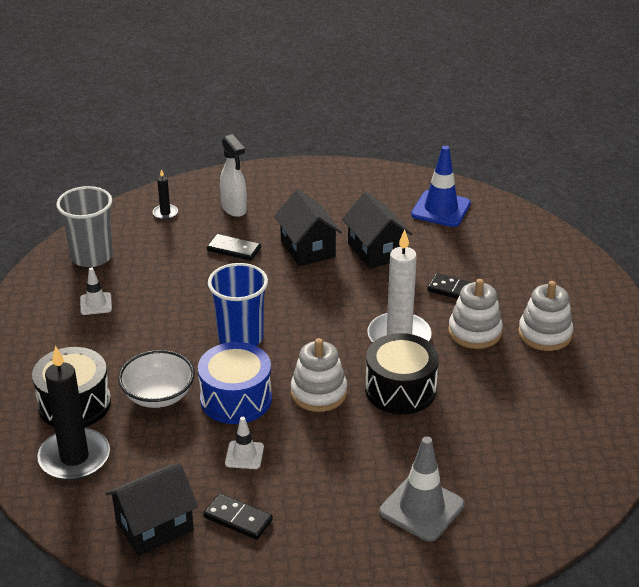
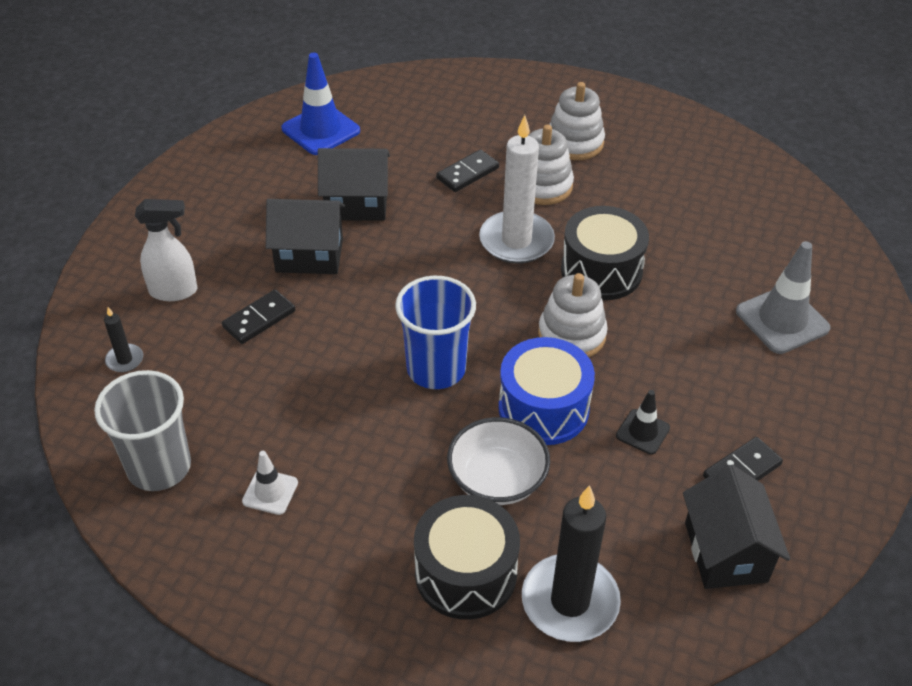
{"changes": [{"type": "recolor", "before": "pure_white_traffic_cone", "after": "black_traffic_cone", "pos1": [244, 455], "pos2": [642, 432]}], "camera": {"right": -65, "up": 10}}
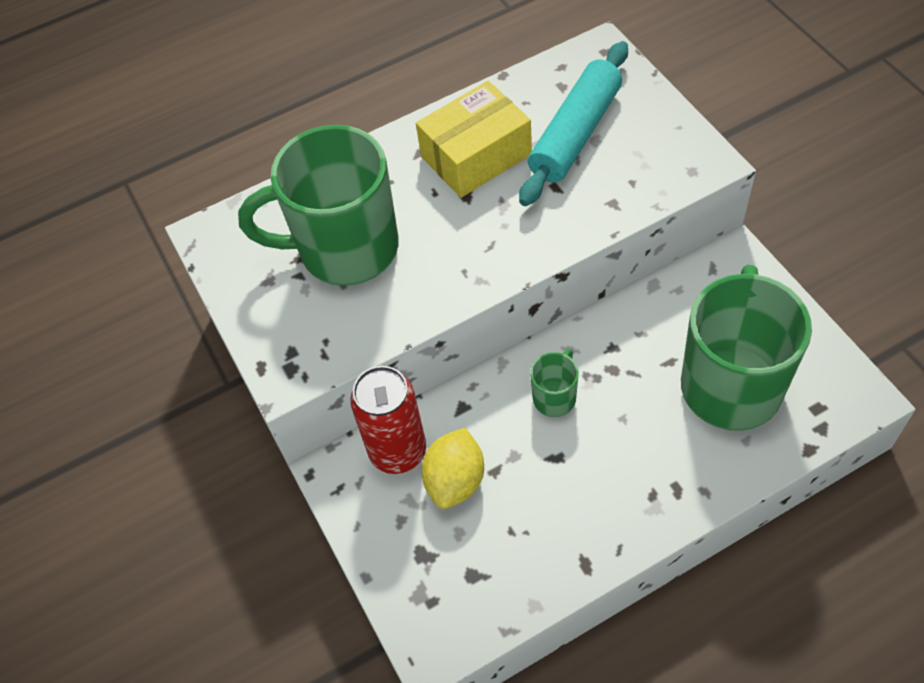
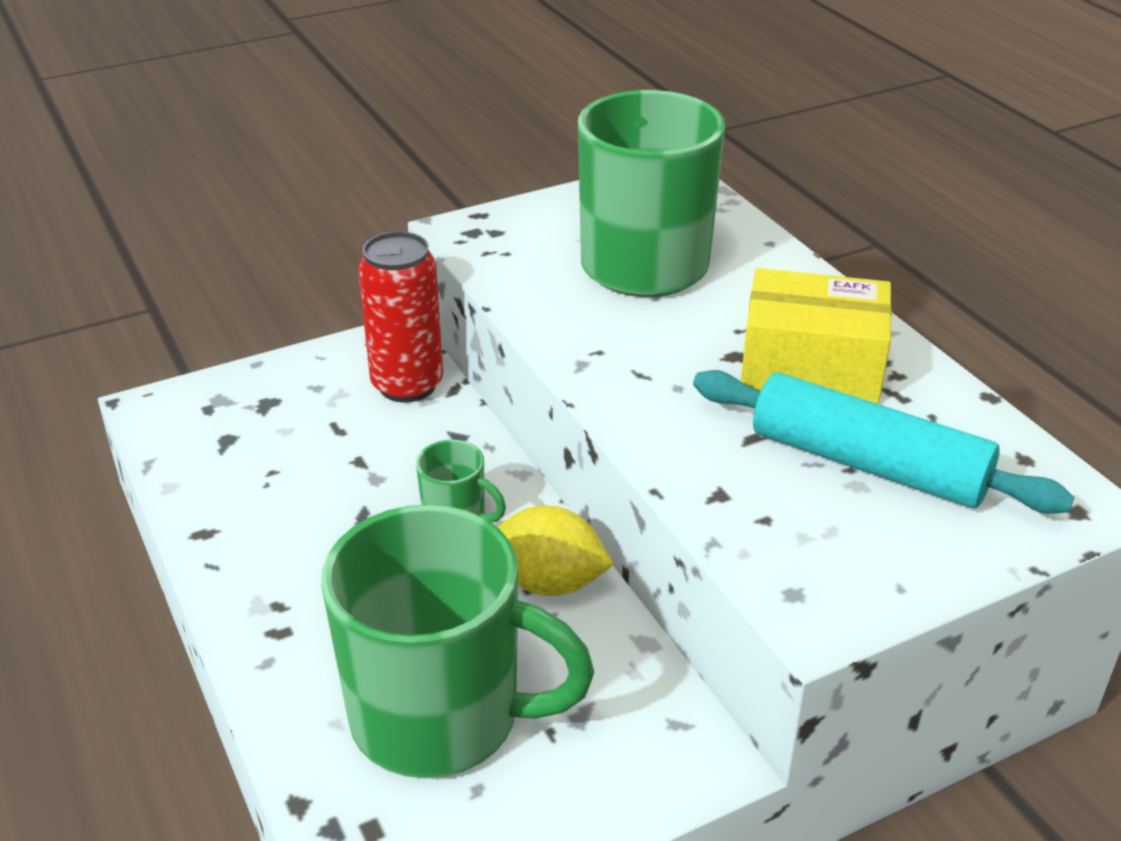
{"changes": [{"type": "move", "before": "golden_toy_lemon", "pos1": [455, 480], "pos2": [549, 582]}, {"type": "rotate", "before": "golden_package", "pos1": [476, 156], "pos2": [811, 366], "turn": -45}], "camera": {"right": 85, "up": -20}}
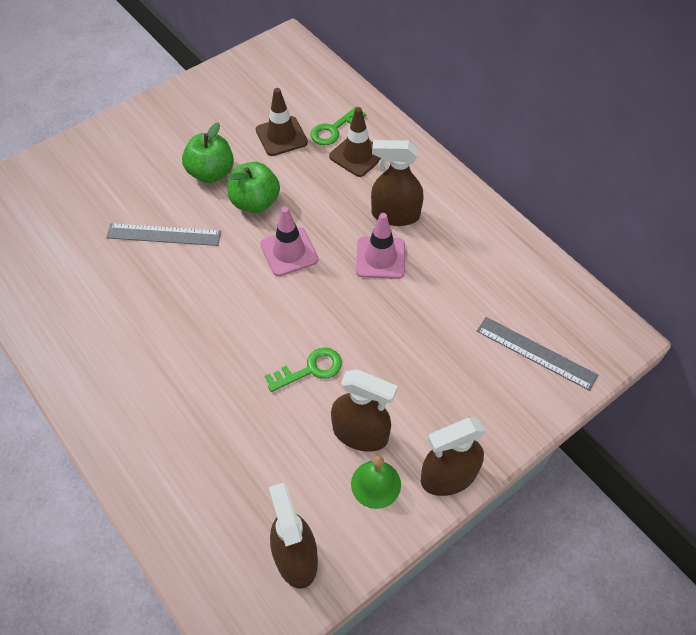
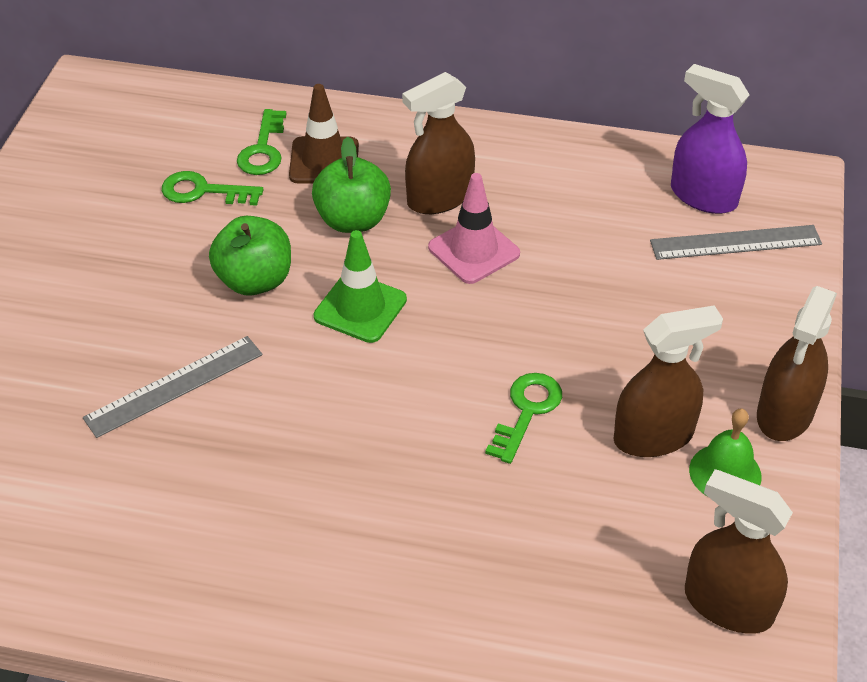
{"changes": [{"type": "replace", "before": "brown_traffic_cone", "after": "green_key", "pos1": [281, 136], "pos2": [204, 191]}, {"type": "move", "before": "green_apple_fruit", "pos1": [211, 173], "pos2": [353, 220]}, {"type": "recolor", "before": "pink_traffic_cone", "after": "green_traffic_cone", "pos1": [289, 252], "pos2": [360, 308]}, {"type": "insert", "after": "royal_purple_spray_bottle", "pos2": [703, 196]}], "camera": {"right": -40, "up": -10}}
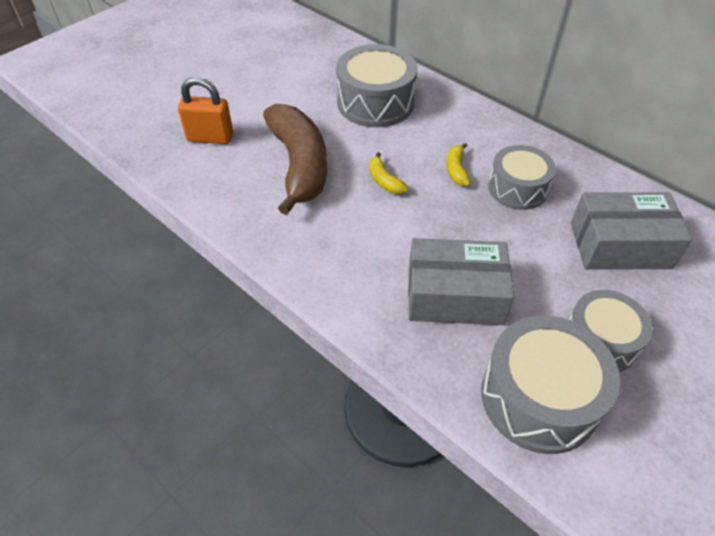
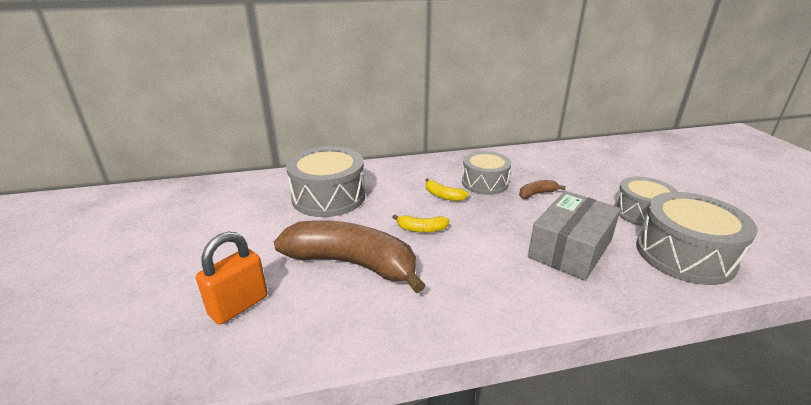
{"changes": [{"type": "insert", "after": "brown_toy_banana", "pos2": [537, 194]}, {"type": "delete", "before": "gray_package", "pos1": [620, 245]}], "camera": {"right": -55, "up": -20}}
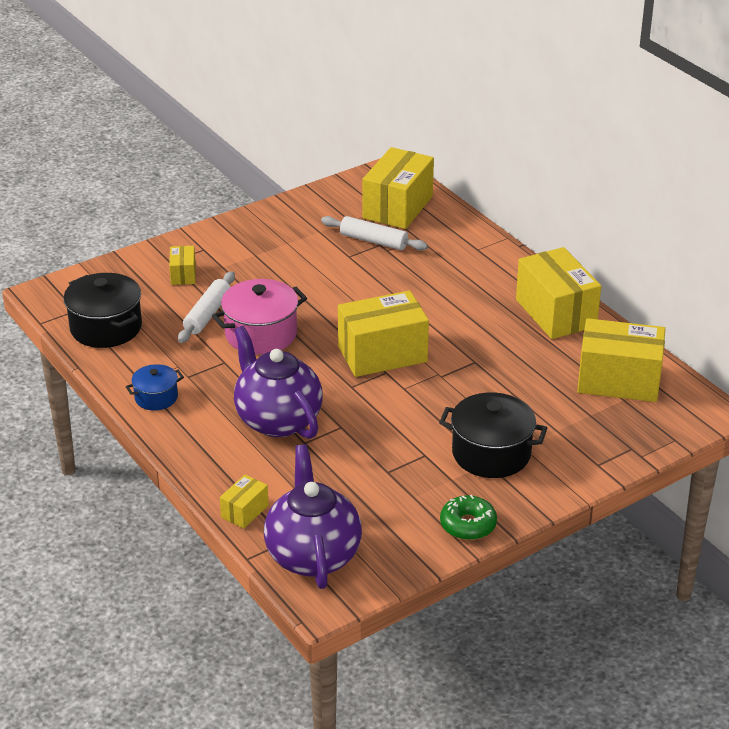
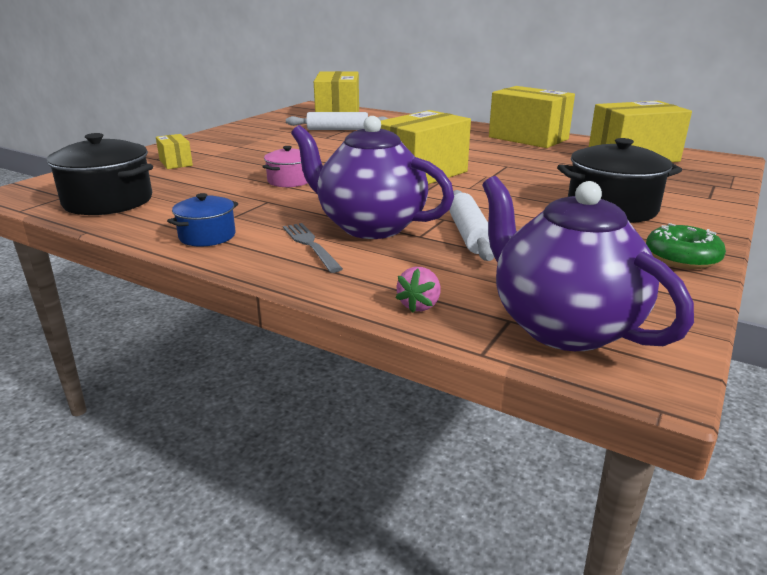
{"changes": [{"type": "resize", "before": "pink_stockpot", "pos1": [261, 334], "pos2": [289, 181], "scale": 0.57}, {"type": "insert", "after": "gray_fork", "pos2": [310, 245]}, {"type": "replace", "before": "golden_package", "after": "pink_berry", "pos1": [244, 511], "pos2": [419, 305]}, {"type": "move", "before": "pure_white_pastry_roller", "pos1": [207, 314], "pos2": [469, 234]}], "camera": {"right": -25, "up": -10}}
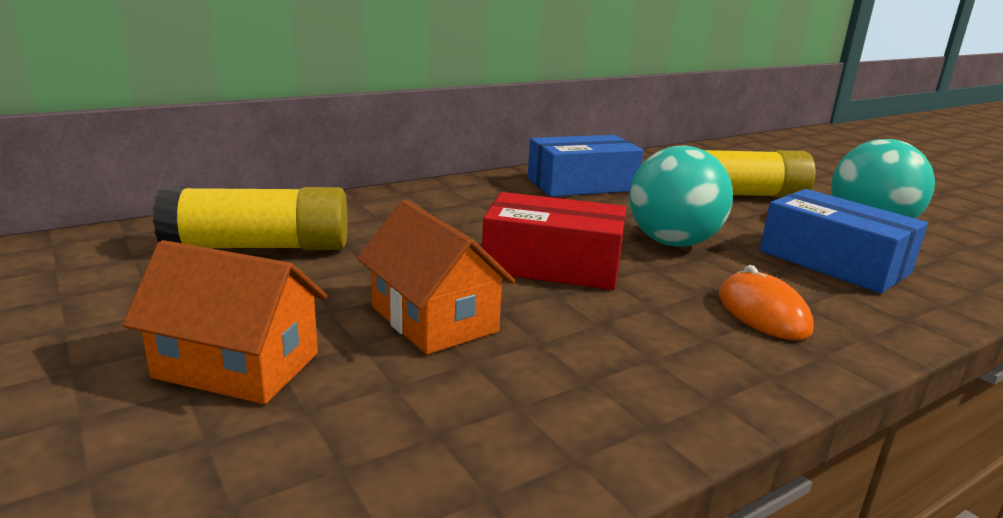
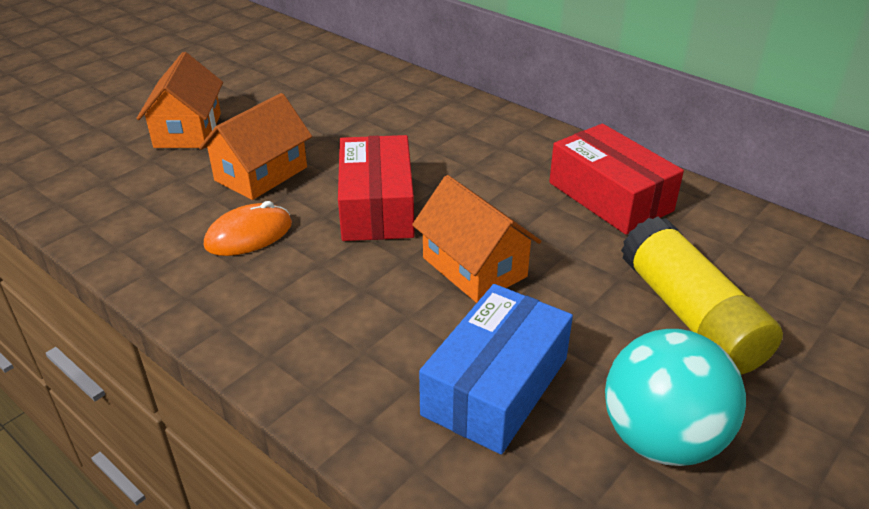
{"changes": [{"type": "move", "before": "bright_orange_PC_mouse", "pos1": [763, 312], "pos2": [249, 235]}, {"type": "replace", "before": "aqua_ball", "after": "bright_orange_house", "pos1": [672, 242], "pos2": [474, 267]}, {"type": "recolor", "before": "blue_package", "after": "red_package", "pos1": [581, 184], "pos2": [610, 197]}, {"type": "delete", "before": "golden_glue", "pos1": [259, 247]}], "camera": {"right": 75, "up": 15}}
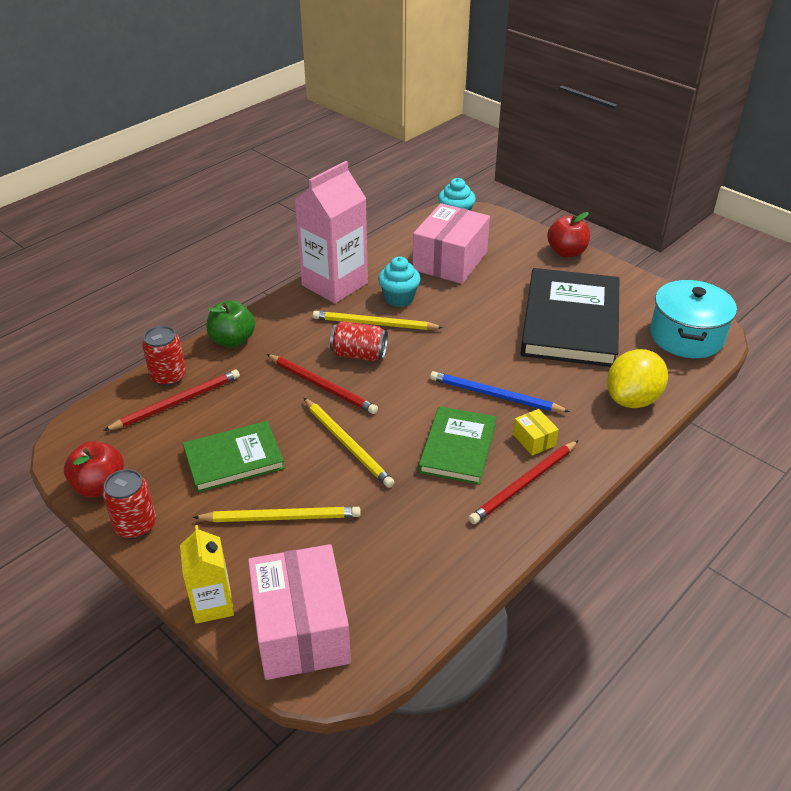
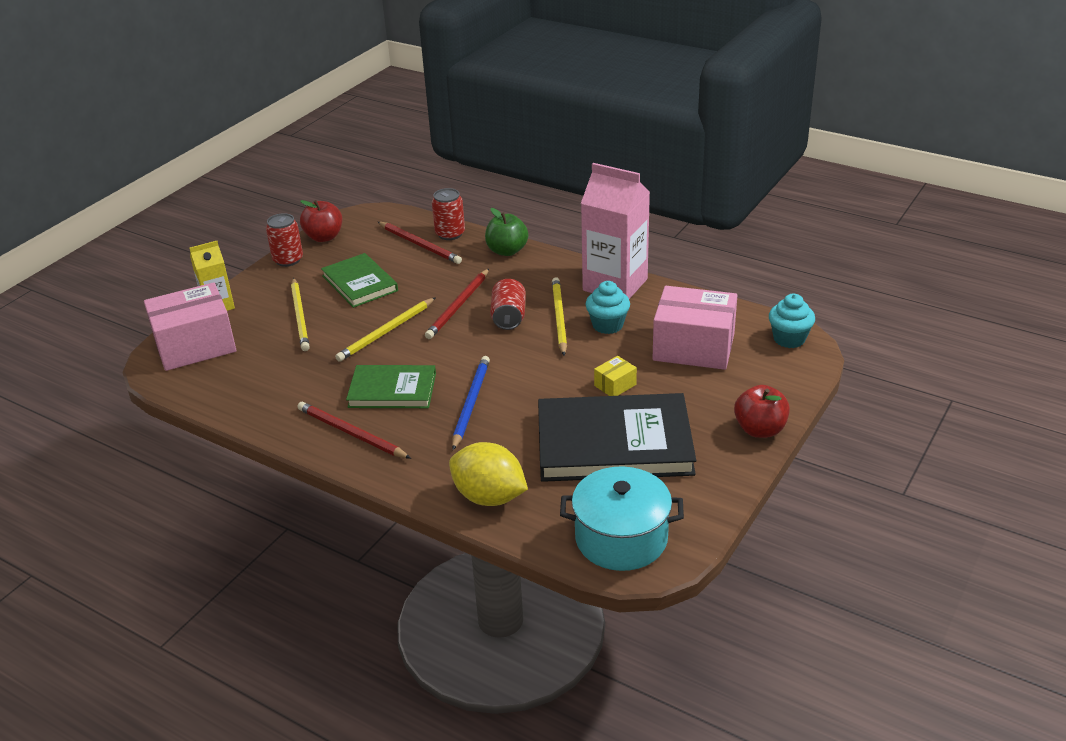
{"changes": [{"type": "move", "before": "golden_package", "pos1": [534, 440], "pos2": [615, 385]}], "camera": {"right": 80, "up": -5}}
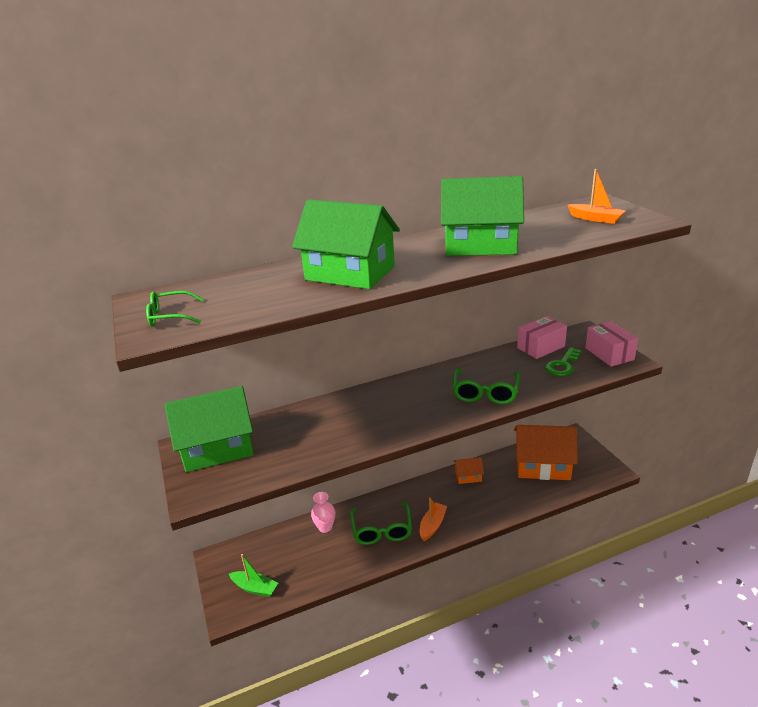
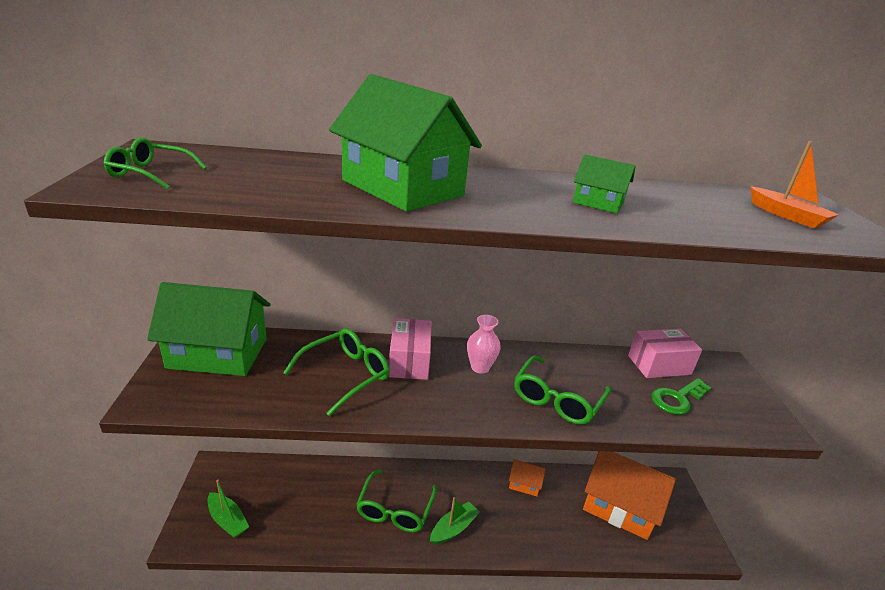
{"changes": [{"type": "insert", "after": "green_glasses", "pos2": [346, 375]}, {"type": "move", "before": "pink_package", "pos1": [609, 354], "pos2": [409, 361]}, {"type": "recolor", "before": "bright_orange_toy_boat", "after": "green_toy_boat", "pos1": [432, 525], "pos2": [453, 528]}, {"type": "move", "before": "pink_flower_vase", "pos1": [325, 527], "pos2": [480, 367]}, {"type": "resize", "before": "green_house", "pos1": [480, 245], "pos2": [598, 203], "scale": 0.46}], "camera": {"right": 15, "up": 0}}
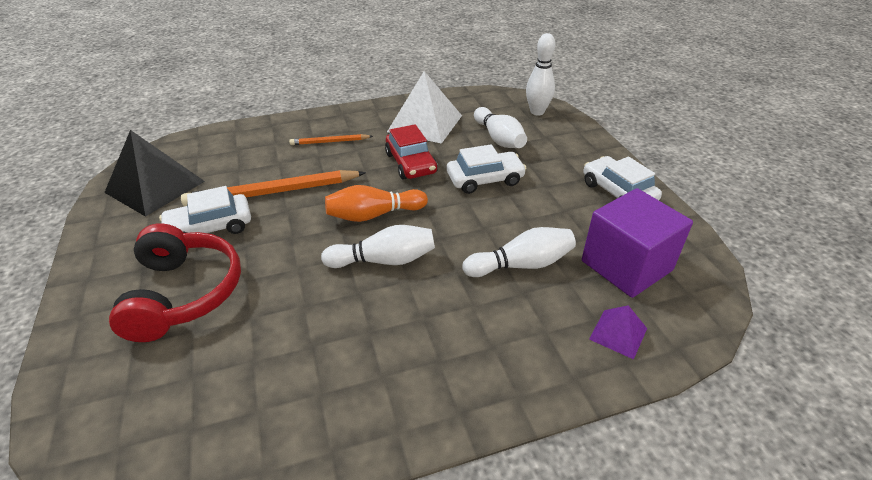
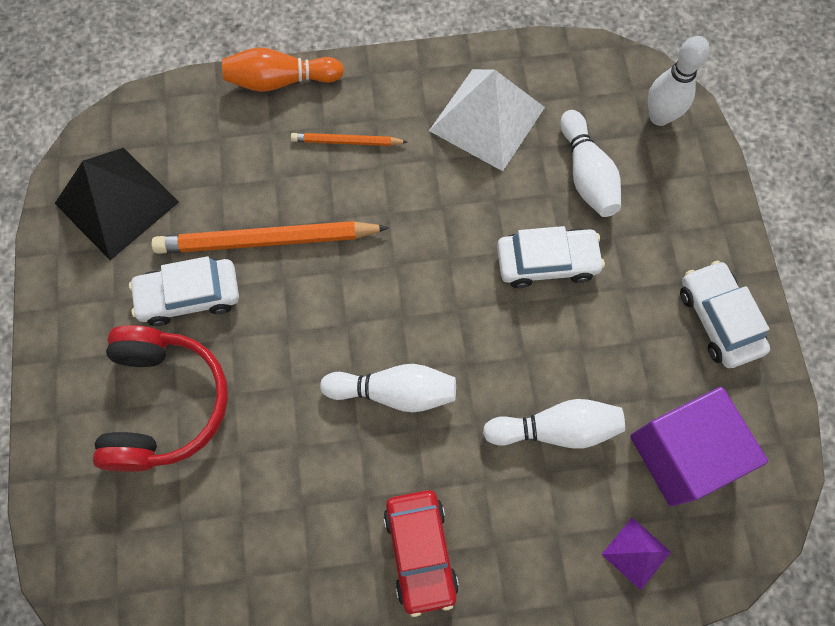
{"changes": [{"type": "move", "before": "bright_orange_skittle", "pos1": [374, 215], "pos2": [280, 80]}, {"type": "move", "before": "red_automobile", "pos1": [411, 163], "pos2": [420, 551]}], "camera": {"right": 10, "up": 30}}
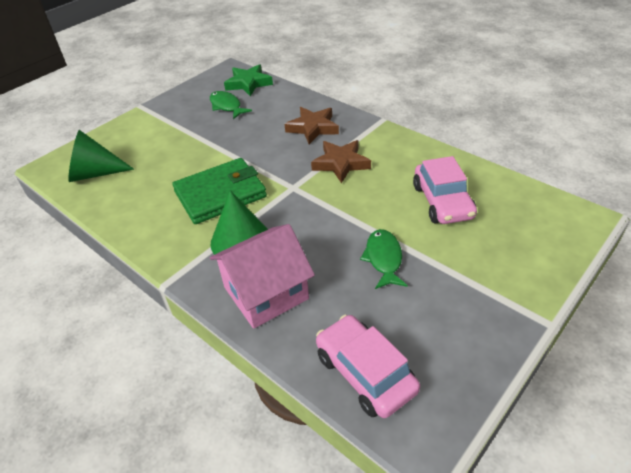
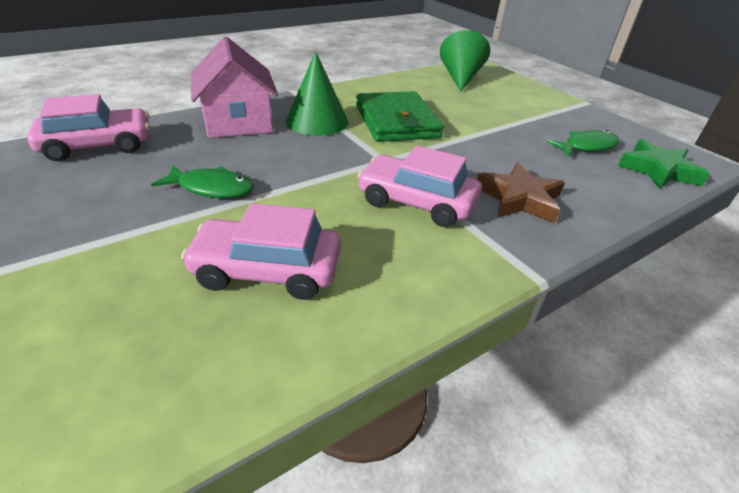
{"changes": [{"type": "replace", "before": "brown_five-pointed_star", "after": "pink_automobile", "pos1": [341, 164], "pos2": [416, 202]}], "camera": {"right": 100, "up": -5}}
